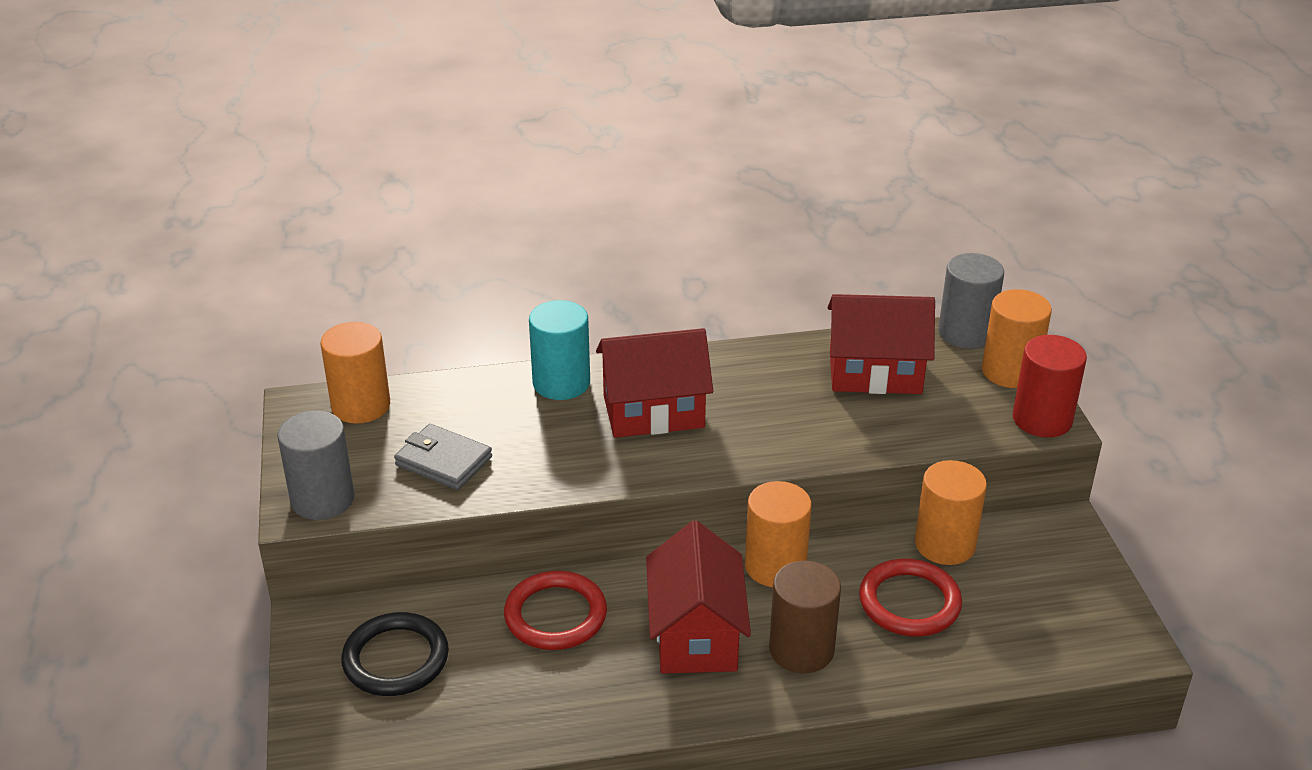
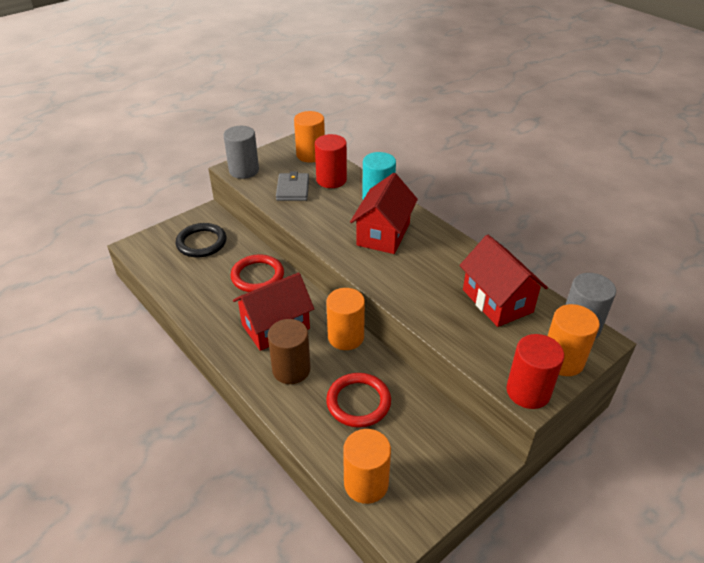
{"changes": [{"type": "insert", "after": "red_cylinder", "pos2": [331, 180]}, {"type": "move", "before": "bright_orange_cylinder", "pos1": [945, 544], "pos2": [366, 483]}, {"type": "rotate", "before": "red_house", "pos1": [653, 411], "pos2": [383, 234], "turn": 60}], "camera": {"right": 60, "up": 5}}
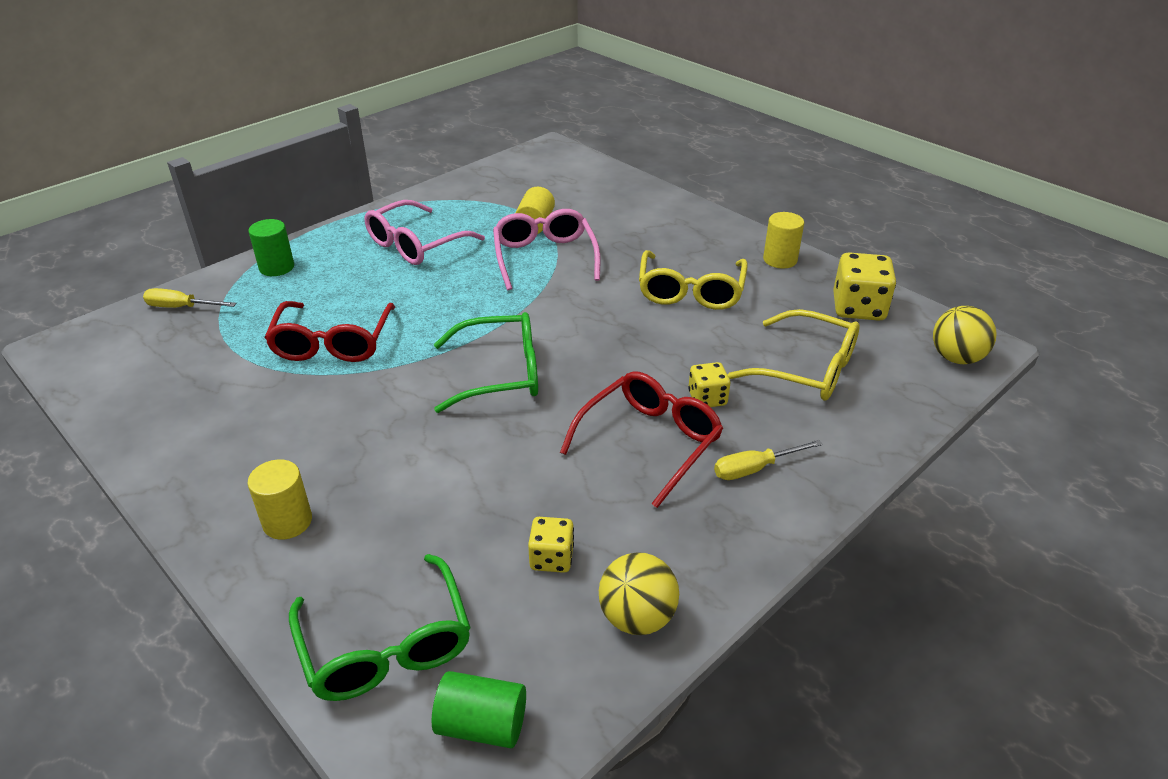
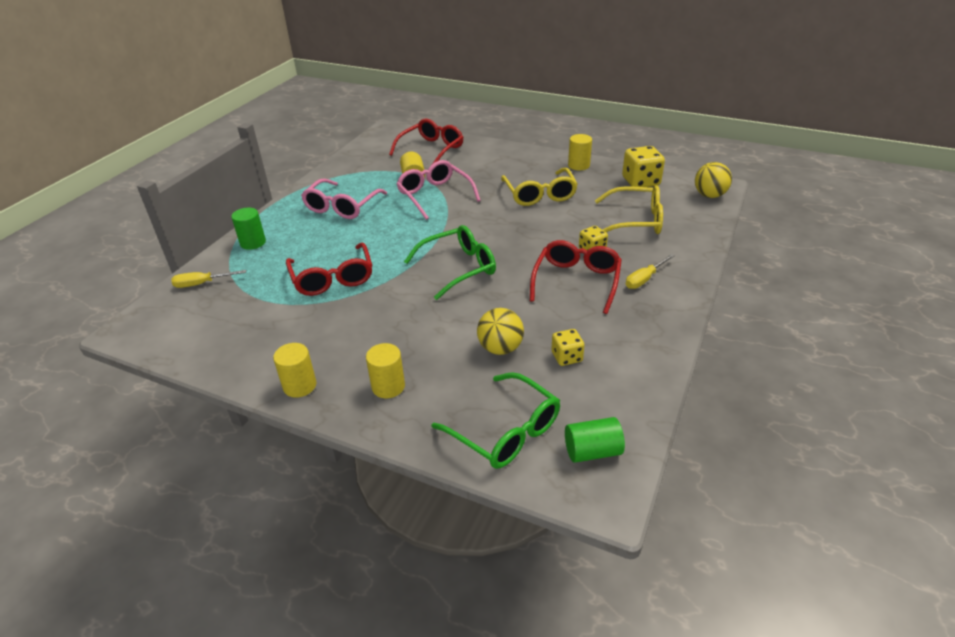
{"changes": [{"type": "insert", "after": "golden_cylinder", "pos2": [299, 386]}, {"type": "insert", "after": "red_glasses", "pos2": [431, 149]}, {"type": "move", "before": "golden_ball", "pos1": [637, 617], "pos2": [500, 348]}], "camera": {"right": -20, "up": 0}}
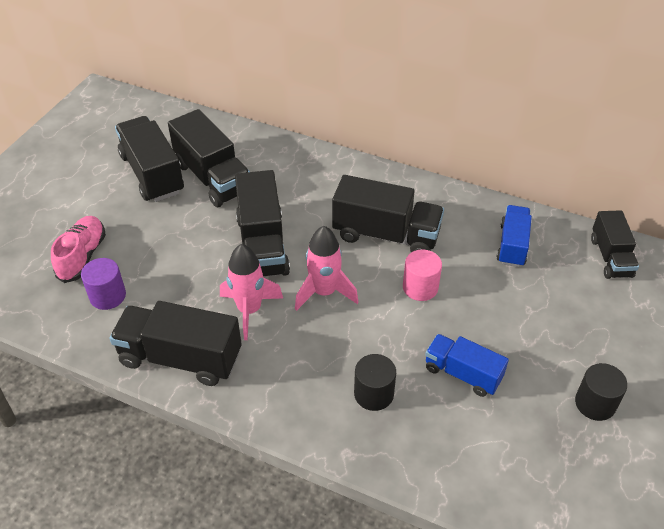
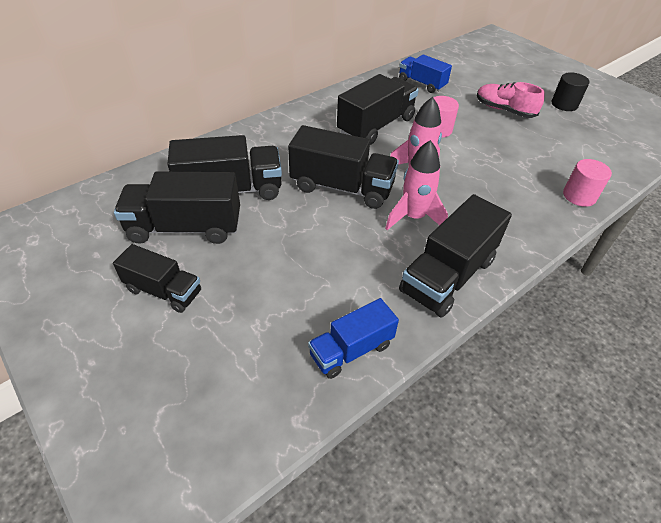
{"changes": [{"type": "move", "before": "black_lorry", "pos1": [610, 257], "pos2": [164, 291]}, {"type": "move", "before": "blue_lorry", "pos1": [462, 374], "pos2": [351, 350]}, {"type": "move", "before": "pink_shoe", "pos1": [82, 256], "pos2": [504, 110]}, {"type": "insert", "after": "pink_cylinder", "pos2": [579, 196]}, {"type": "delete", "before": "royal_purple_cylinder", "pos1": [108, 296]}, {"type": "delete", "before": "black_cylinder", "pos1": [373, 394]}], "camera": {"right": -65, "up": 0}}
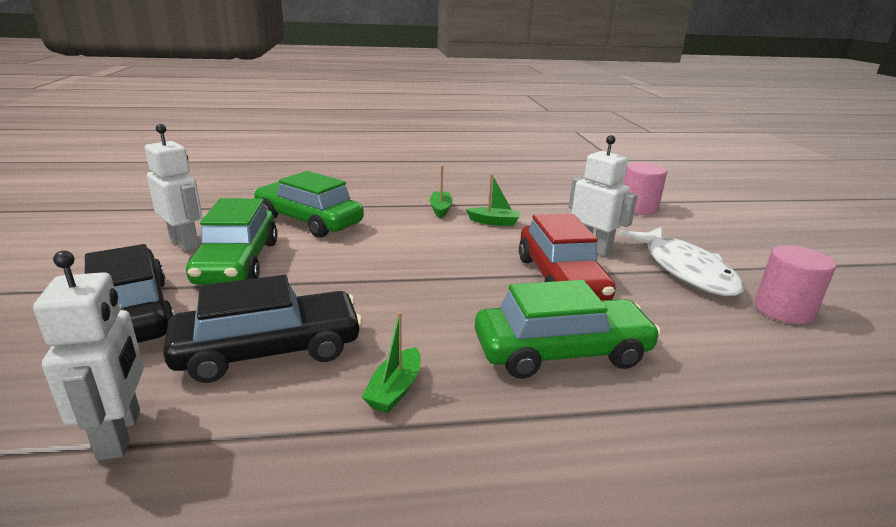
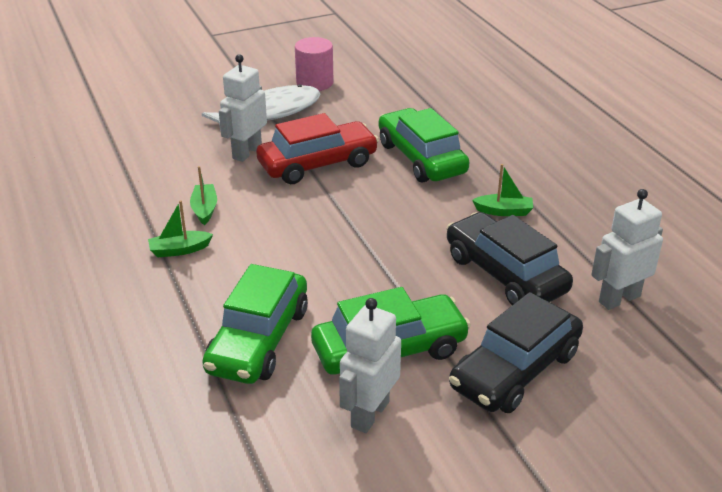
{"changes": [{"type": "delete", "before": "pink_cylinder", "pos1": [638, 208]}], "camera": {"right": -105, "up": 10}}
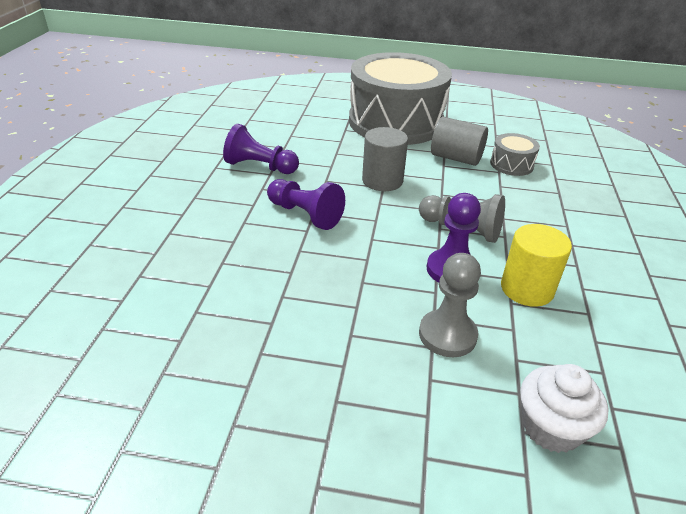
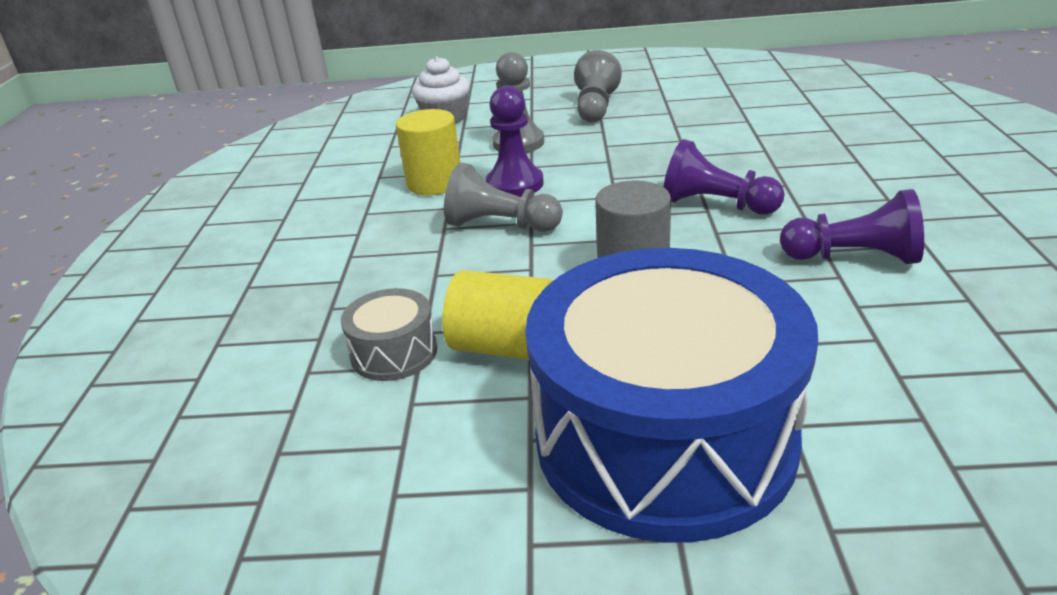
{"changes": [{"type": "recolor", "before": "gray_cylinder", "after": "golden_cylinder", "pos1": [456, 158], "pos2": [506, 347]}, {"type": "recolor", "before": "gray_snare_drum", "after": "blue_snare_drum", "pos1": [396, 122], "pos2": [664, 438]}, {"type": "insert", "after": "gray_game_pawn", "pos2": [595, 107]}], "camera": {"right": 175, "up": -5}}
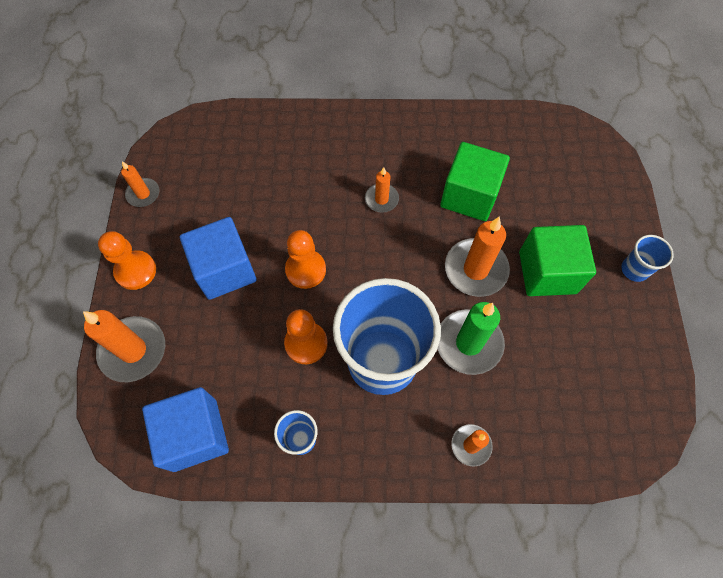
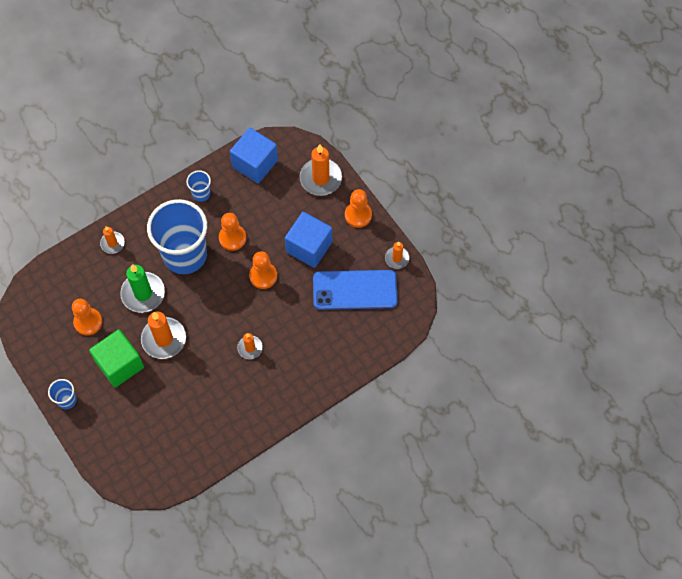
{"changes": [{"type": "insert", "after": "bright_orange_game_pawn", "pos2": [88, 322]}, {"type": "insert", "after": "blue_mobile_phone", "pos2": [355, 290]}, {"type": "delete", "before": "green_solid_cube", "pos1": [469, 195]}], "camera": {"right": 145, "up": 0}}
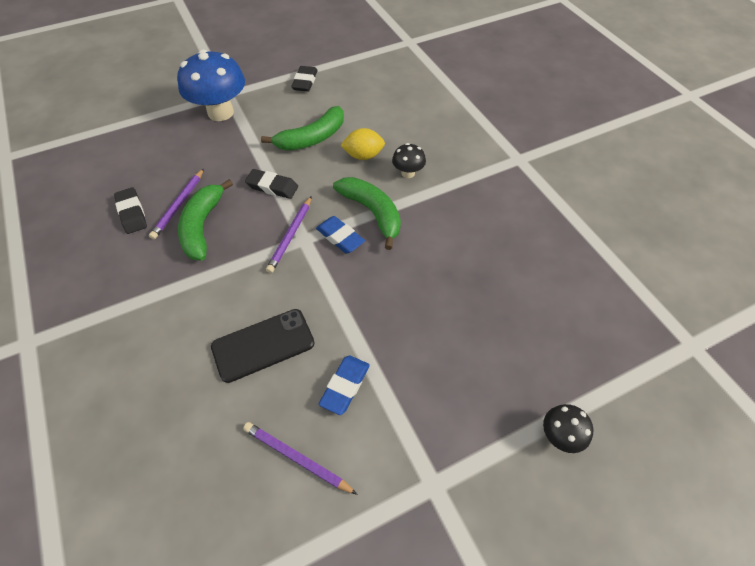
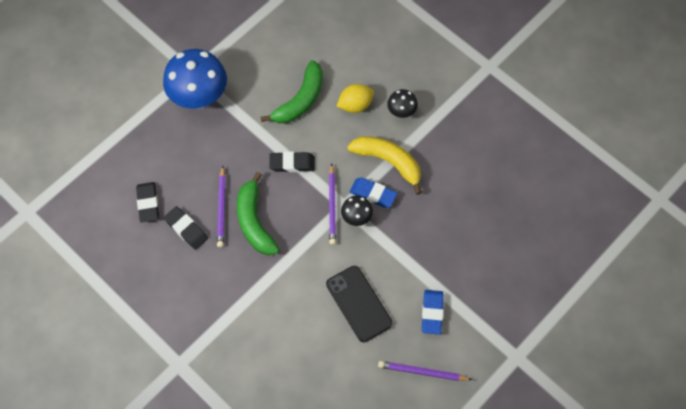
{"changes": [{"type": "move", "before": "black_pencil_eraser", "pos1": [305, 82], "pos2": [148, 203]}, {"type": "rotate", "before": "black_mobile_phone", "pos1": [263, 345], "pos2": [358, 304], "turn": -75}, {"type": "move", "before": "black_toadstool", "pos1": [560, 436], "pos2": [356, 217]}, {"type": "recolor", "before": "green_toy_banana", "after": "golden_toy_banana", "pos1": [372, 213], "pos2": [388, 162]}], "camera": {"right": -20, "up": 10}}
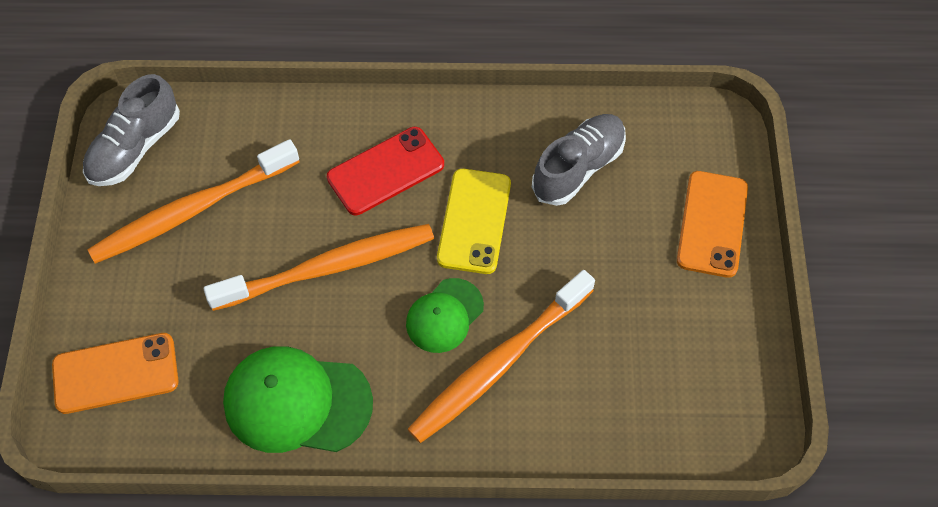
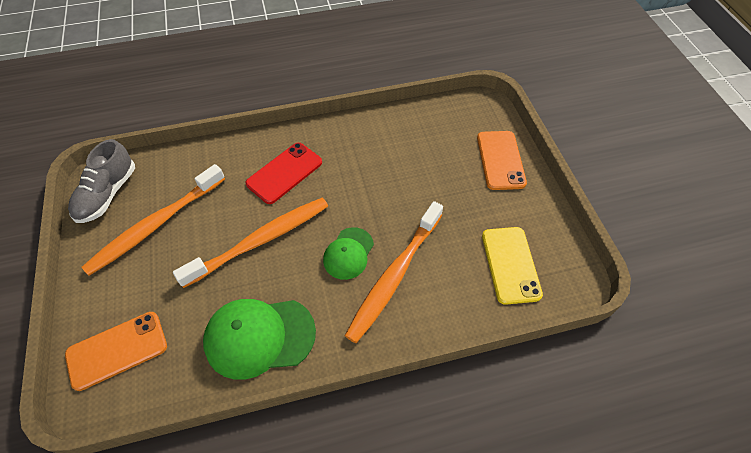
{"changes": [{"type": "move", "before": "golden_mobile_phone", "pos1": [474, 221], "pos2": [510, 265]}, {"type": "delete", "before": "gray_shoe", "pos1": [578, 168]}], "camera": {"right": -15, "up": -5}}
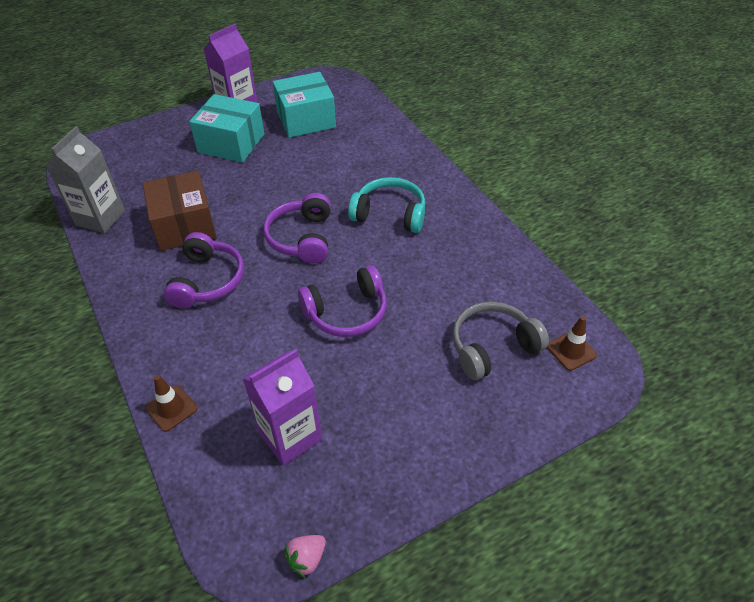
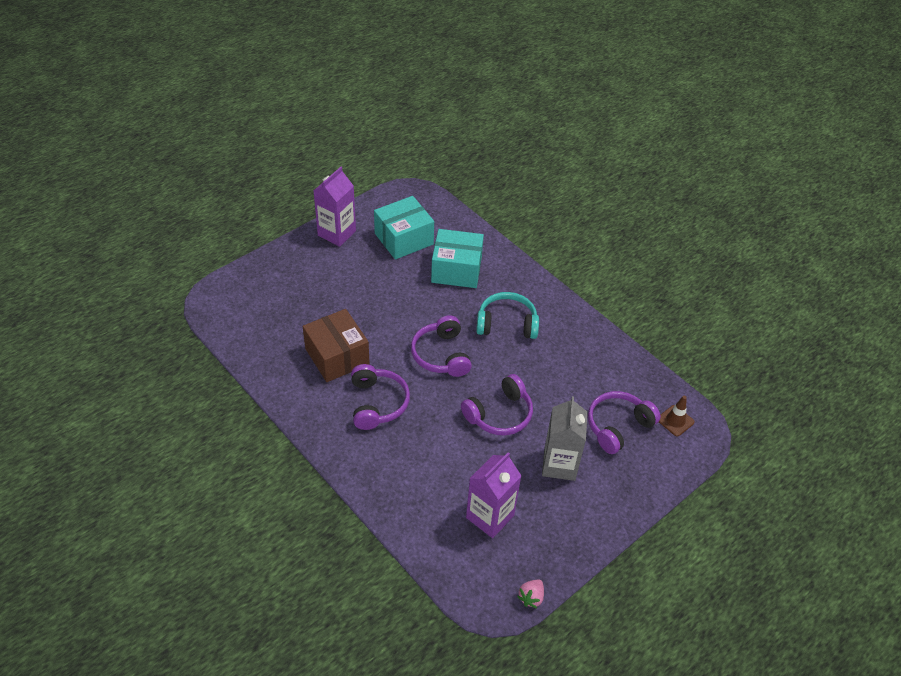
{"changes": [{"type": "move", "before": "aqua_package", "pos1": [231, 143], "pos2": [456, 270]}, {"type": "move", "before": "gray_milk_carton", "pos1": [100, 218], "pos2": [559, 464]}, {"type": "recolor", "before": "gray_headphones", "after": "royal_purple_headphones", "pos1": [492, 347], "pos2": [618, 426]}, {"type": "delete", "before": "brown_traffic_cone", "pos1": [171, 408]}], "camera": {"right": -15, "up": 0}}
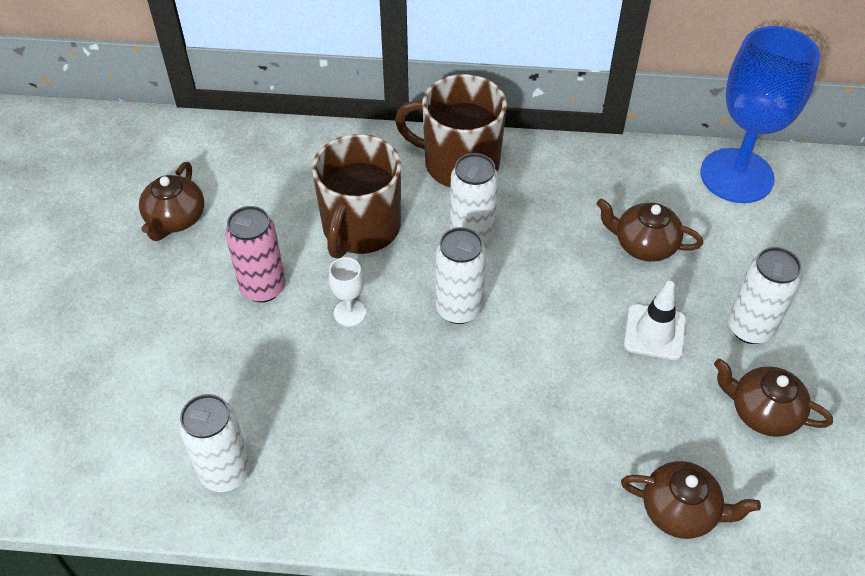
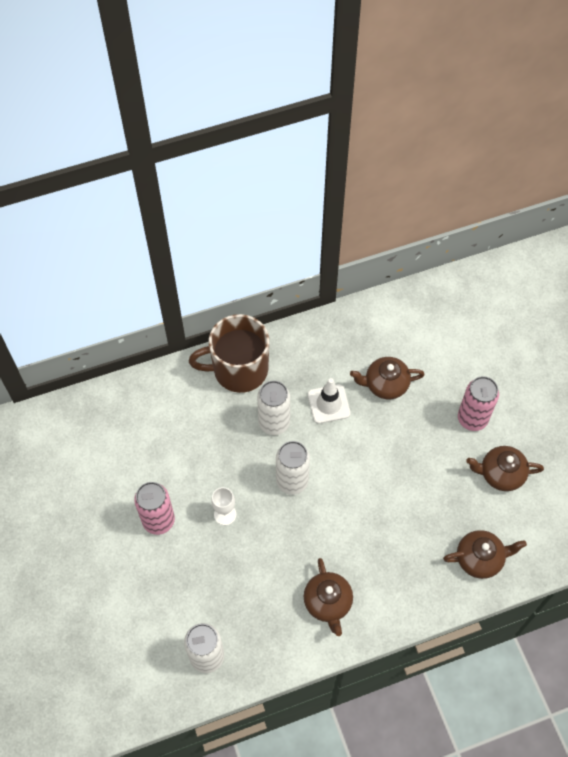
{"changes": [{"type": "move", "before": "brown_china_teapot", "pos1": [175, 219], "pos2": [328, 602]}, {"type": "move", "before": "pure_white_traffic_cone", "pos1": [654, 332], "pos2": [328, 404]}, {"type": "recolor", "before": "pure_white_soda_can", "after": "pink_soda_can", "pos1": [750, 328], "pos2": [472, 419]}, {"type": "delete", "before": "brown_tea_mug", "pos1": [360, 228]}, {"type": "delete", "before": "blue_goblet", "pos1": [736, 176]}], "camera": {"right": -25, "up": 10}}
